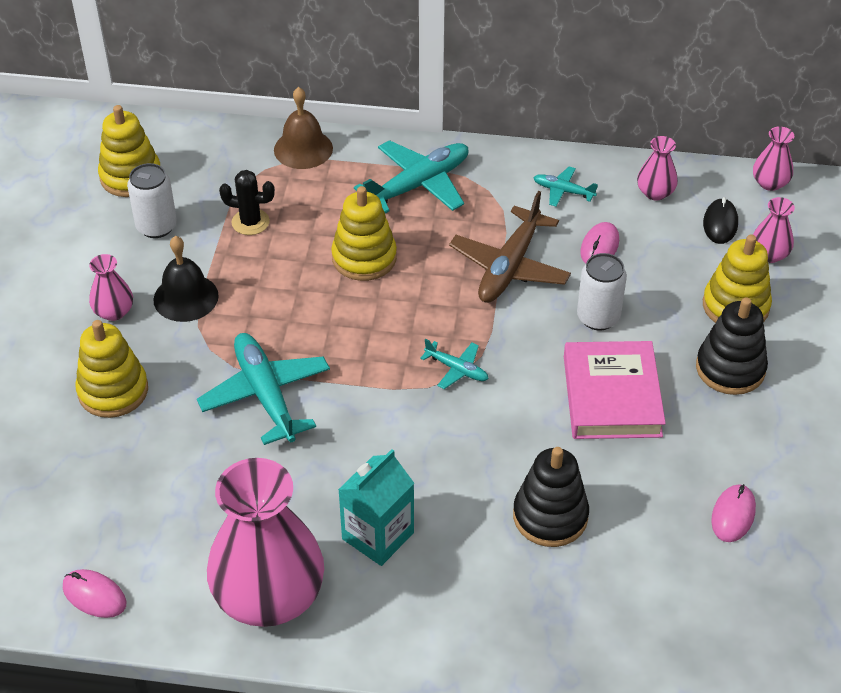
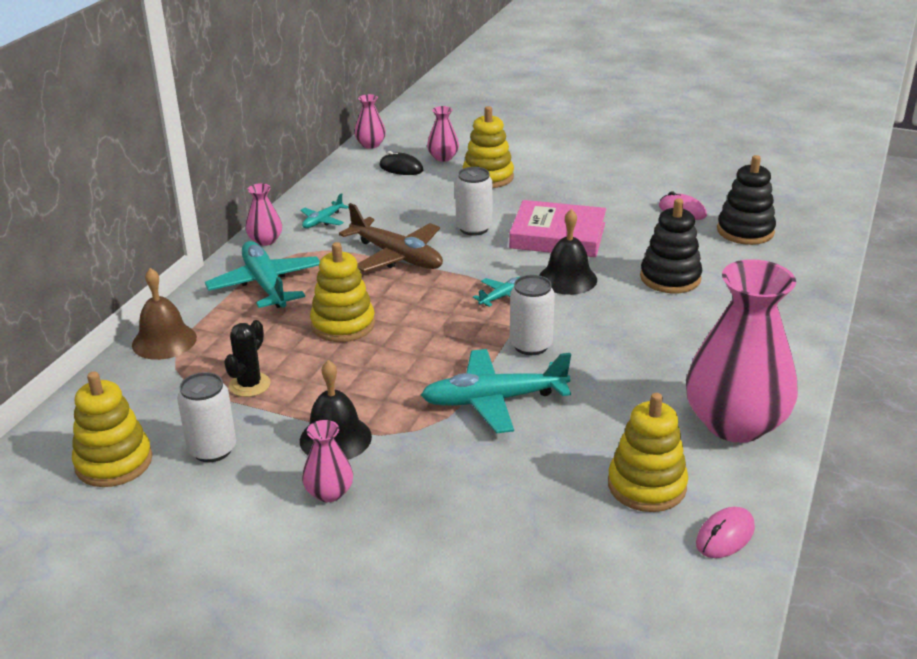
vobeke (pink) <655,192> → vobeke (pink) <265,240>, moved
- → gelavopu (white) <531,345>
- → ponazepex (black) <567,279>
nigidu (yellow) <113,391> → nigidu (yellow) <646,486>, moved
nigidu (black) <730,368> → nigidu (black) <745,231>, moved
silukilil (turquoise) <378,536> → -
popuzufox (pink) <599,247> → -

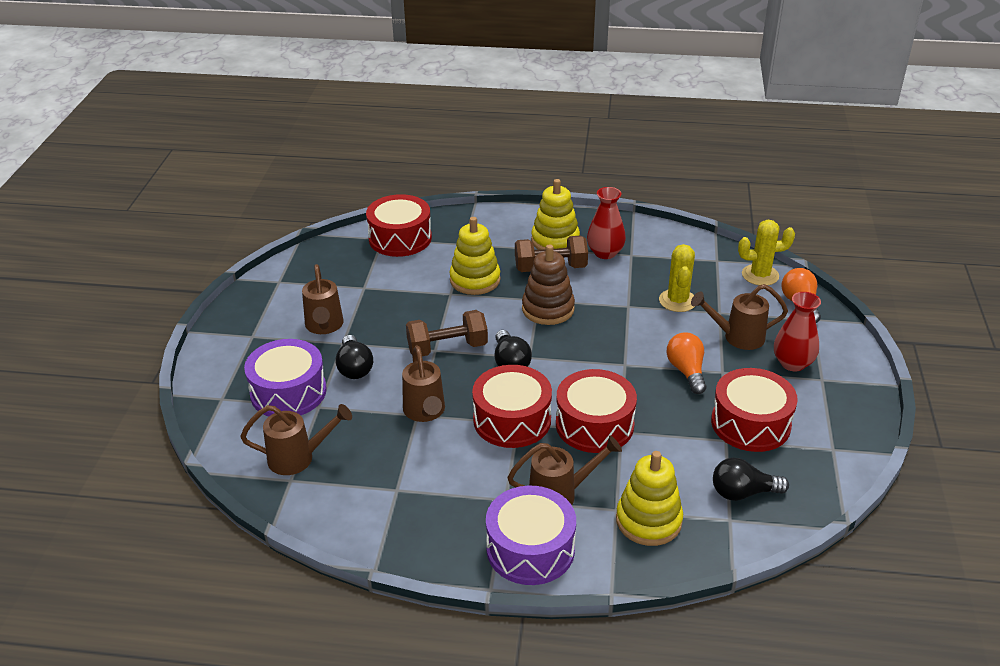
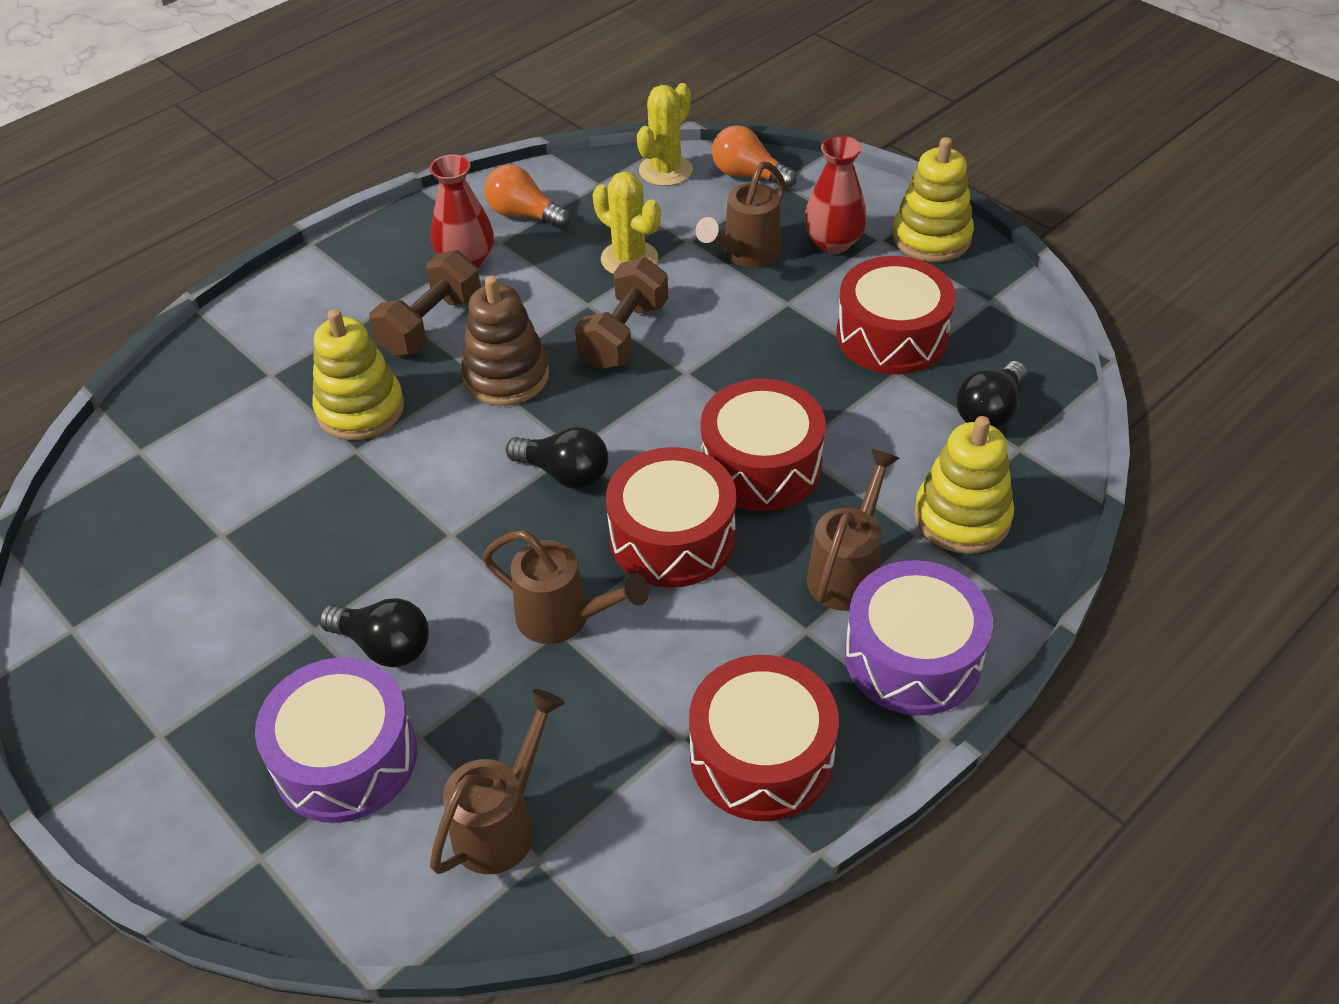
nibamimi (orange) <686,371> → nibamimi (orange) <524,215>, moved
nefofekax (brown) <447,348> → nefofekax (brown) <624,335>, moved
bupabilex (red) <400,238> → bupabilex (red) <761,756>, moved
nigidu (yellow) <555,241> → nigidu (yellow) <931,237>, moved
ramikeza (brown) <324,326> → -

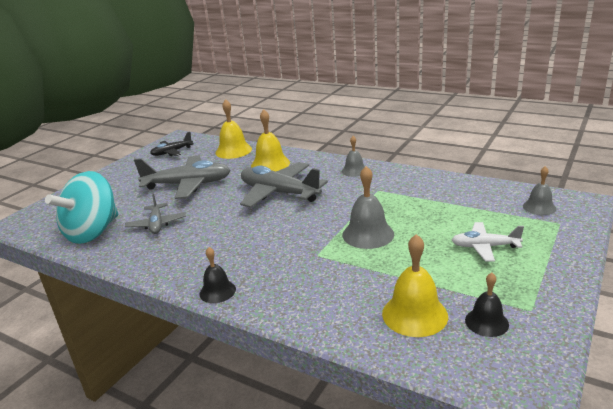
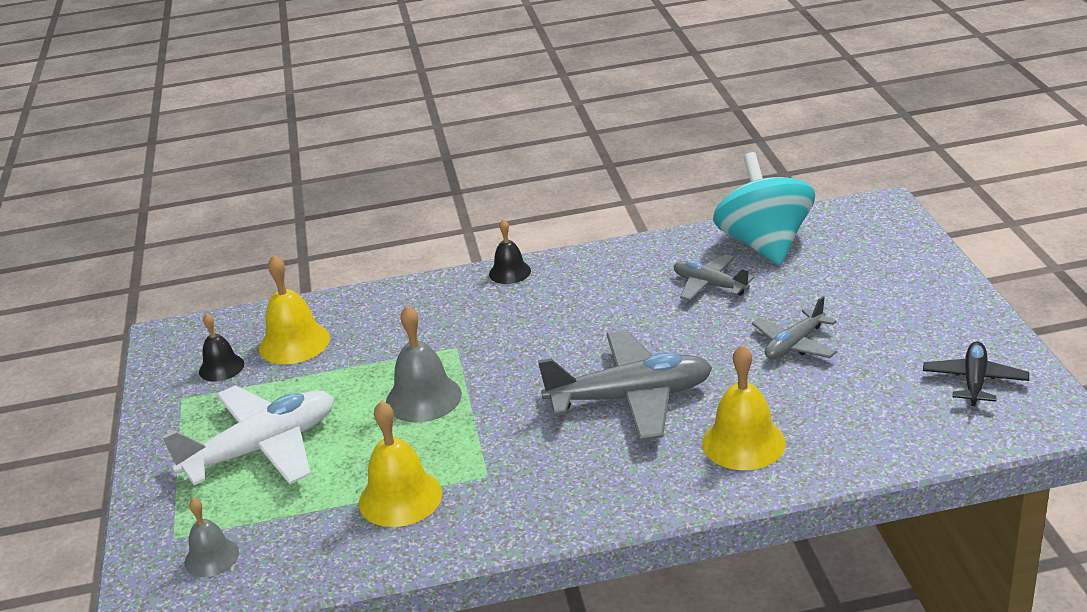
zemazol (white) <484,247> → zemazol (white) <262,449>, x1.80
ponazepex (yellow) <233,151> → ponazepex (yellow) <400,497>, moved
zemazol (grey) <188,185> → zemazol (grey) <794,344>, x0.56
ponazepex (grey) <354,171> → -

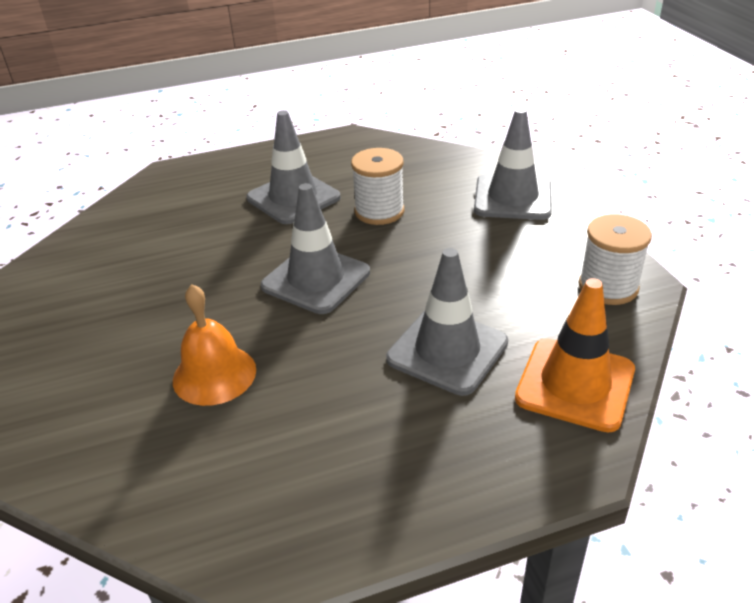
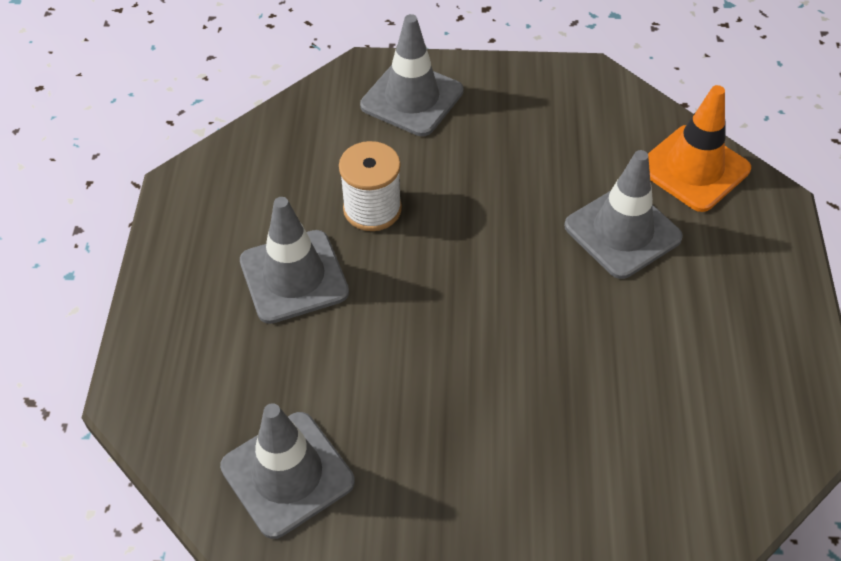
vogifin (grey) <316,279> → vogifin (grey) <287,474>, moved
ponazepex (orange) <214,374> → -
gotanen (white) <608,287> → -

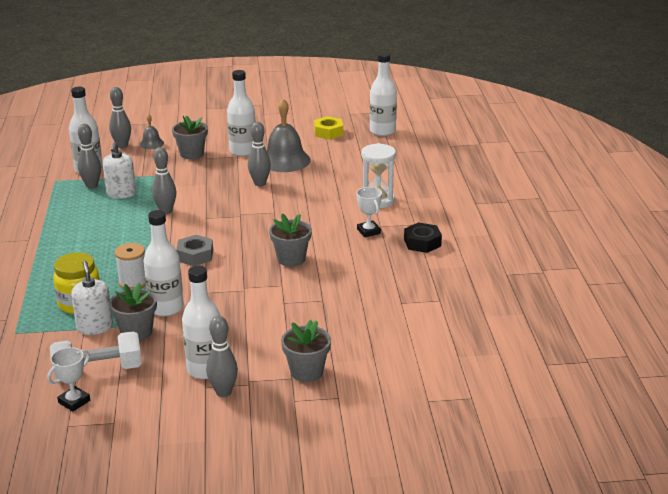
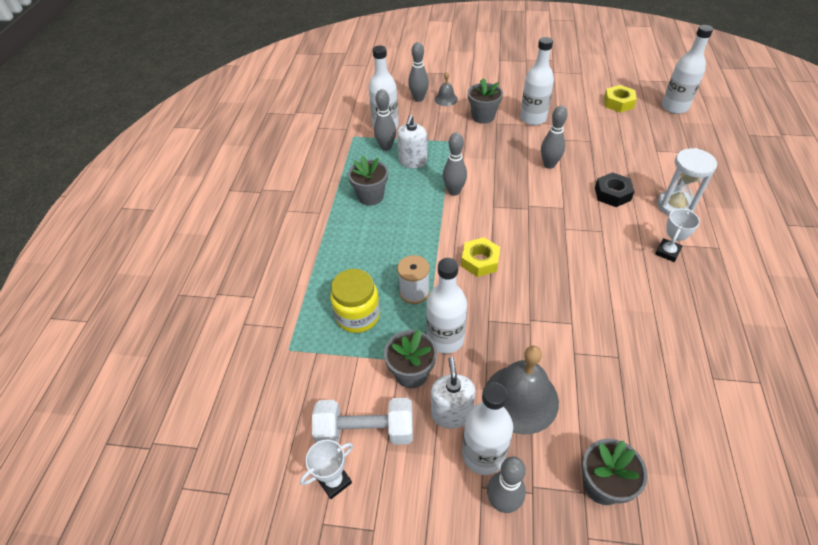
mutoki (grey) <291,259> → mutoki (grey) <370,196>, moved
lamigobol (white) <95,327> → lamigobol (white) <451,413>, moved
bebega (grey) <195,255> → bebega (yellow) <480,261>
ponazepex (grey) <285,160> → ponazepex (grey) <521,398>, moved
bebega (black) <422,243> → bebega (black) <612,194>, moved
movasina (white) <368,231> → movasina (white) <667,252>, 45 degrees clockwise

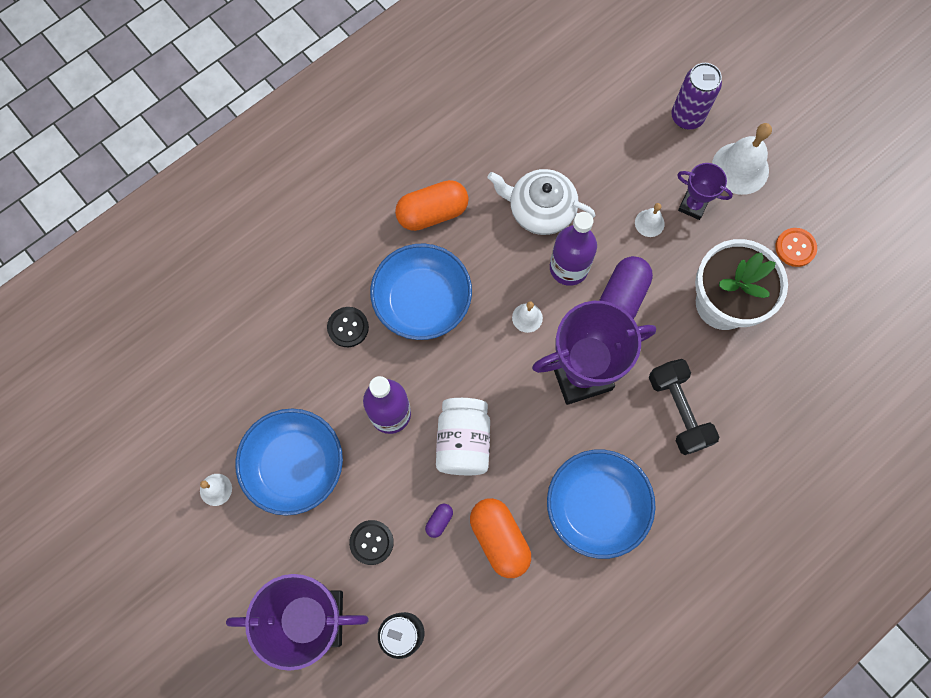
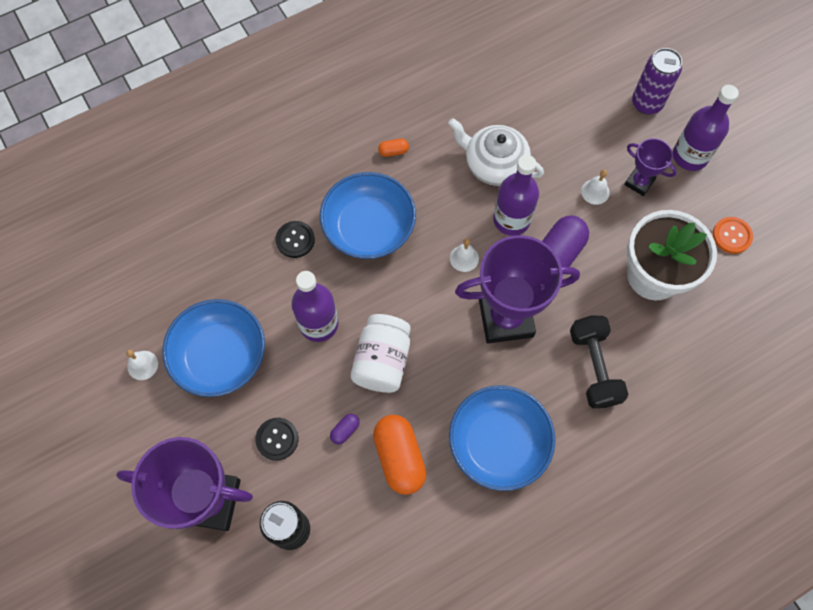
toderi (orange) <432,213> → toderi (orange) <393,151>, x0.44
ponazepex (white) <740,168> → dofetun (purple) <690,156>

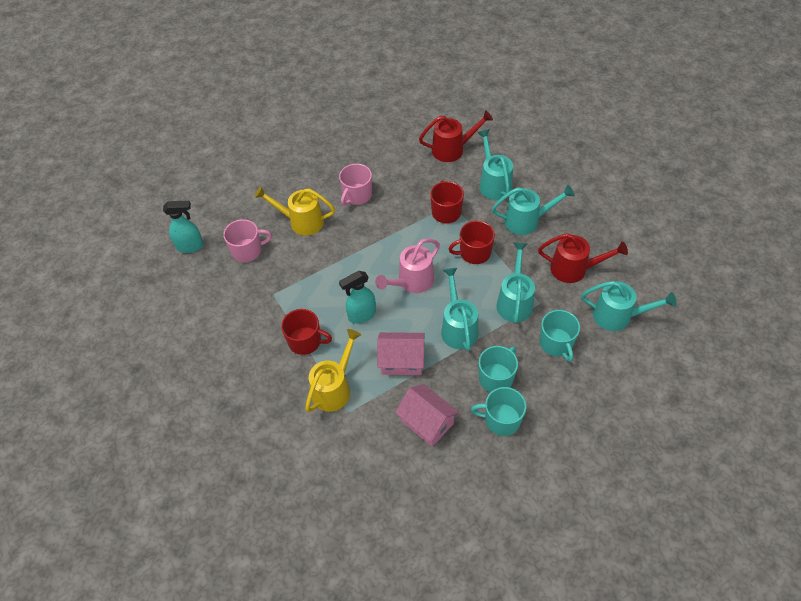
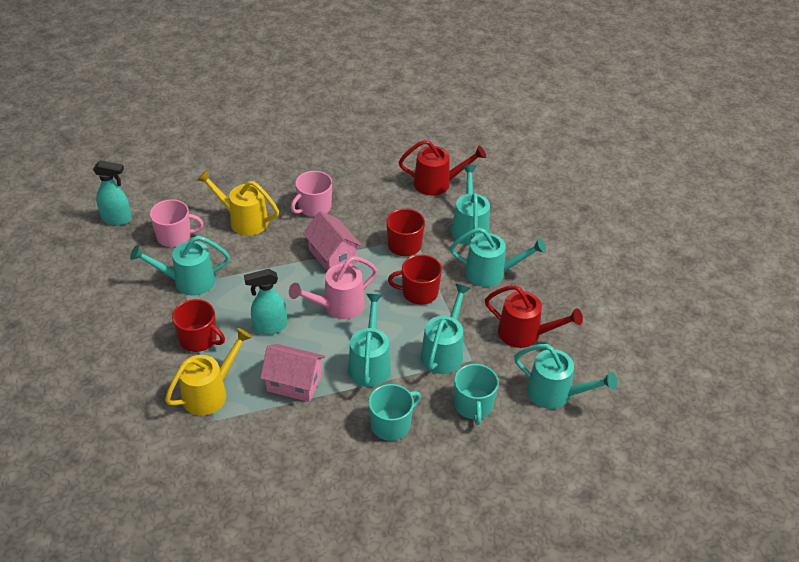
- → ramikeza (turquoise) <187,281>
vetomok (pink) <427,422> → vetomok (pink) <332,255>, moved
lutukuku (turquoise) <501,420> → -

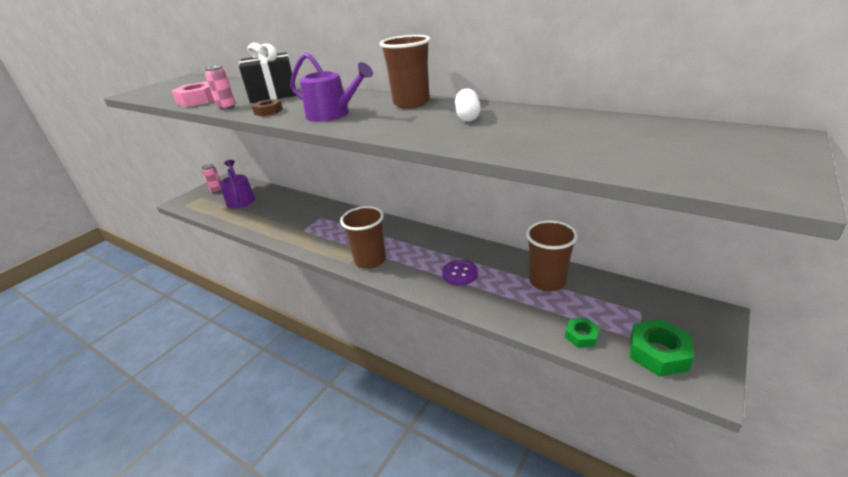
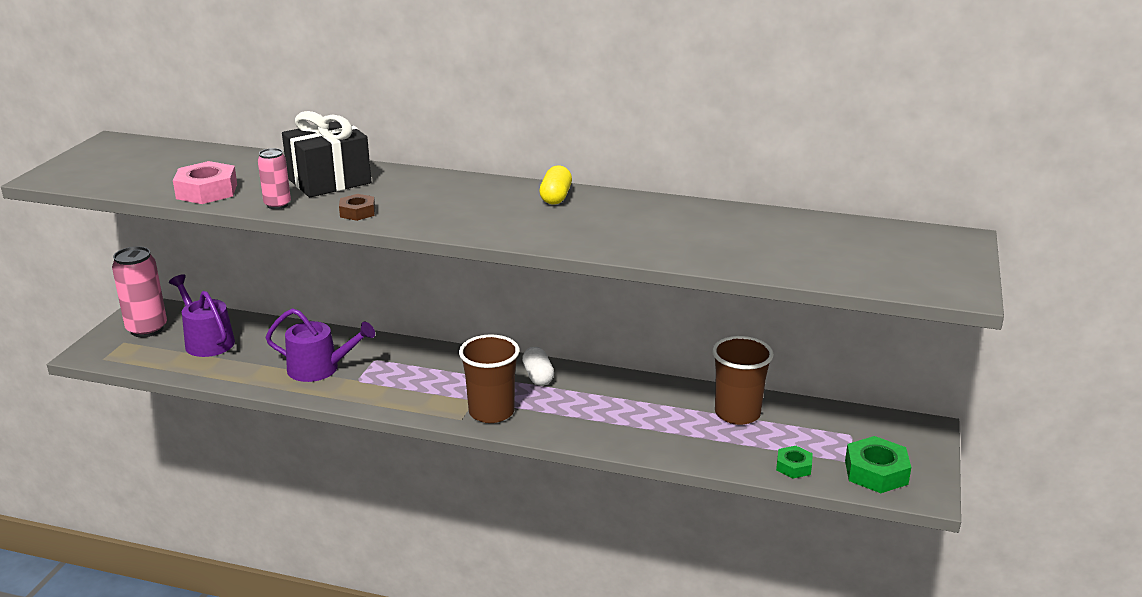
gelavopu (pink) <217,190> → gelavopu (pink) <147,329>, x1.78
ramikeza (purple) <332,114> → ramikeza (purple) <319,369>, moved
toderi (white) <467,116> → toderi (white) <538,376>, moved
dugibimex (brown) <411,103> → toderi (yellow) <555,197>
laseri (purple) <460,274> → -

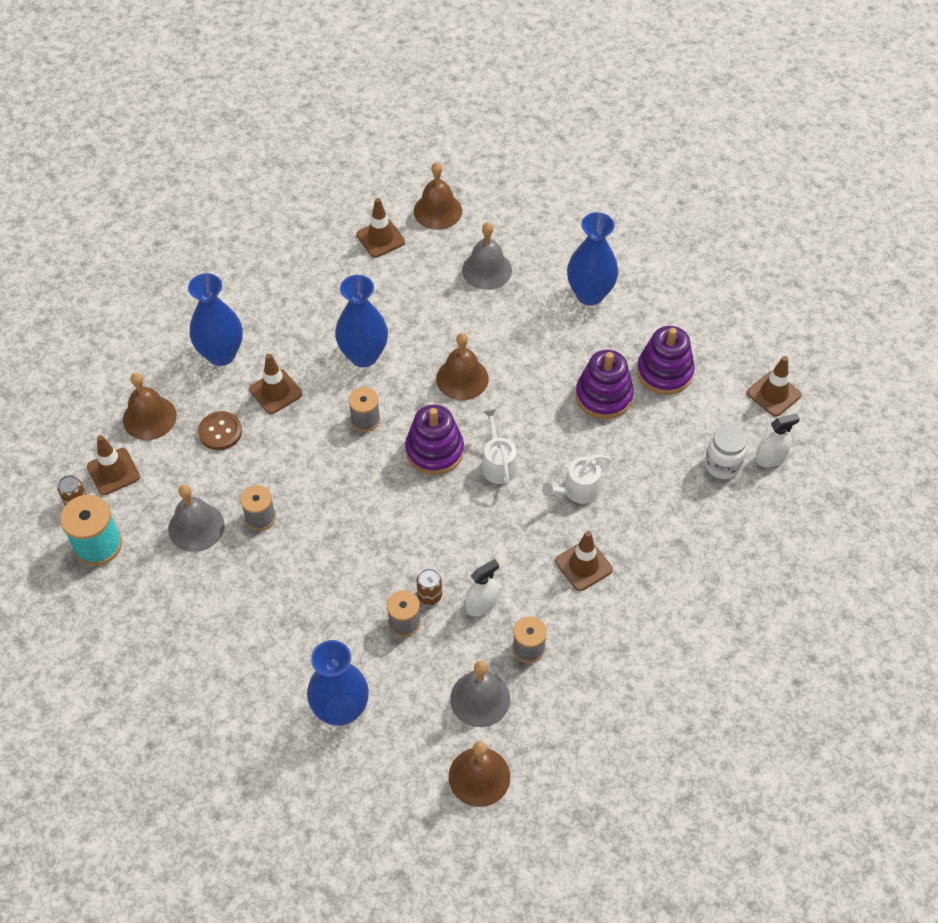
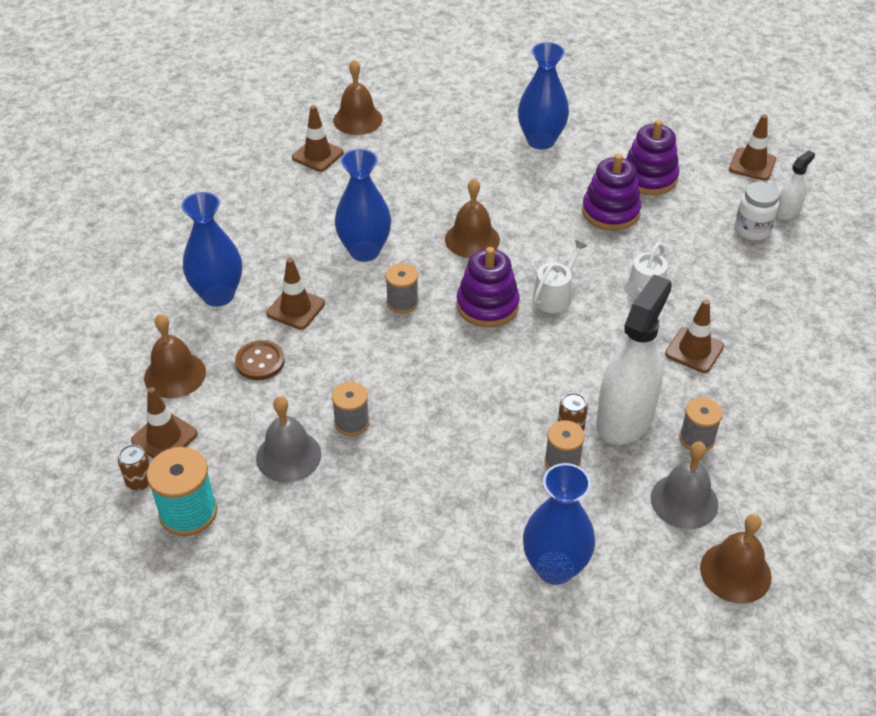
ramikeza (white) <498,463> → ramikeza (white) <555,295>, 75 degrees clockwise
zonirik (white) <481,604> → zonirik (white) <625,418>, x2.07
ponazepex (grey) <487,270> → -

